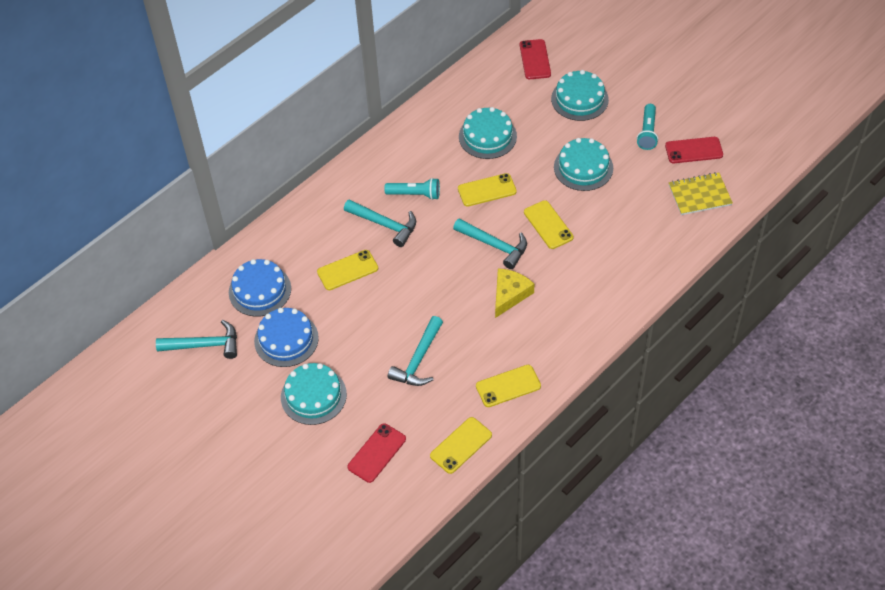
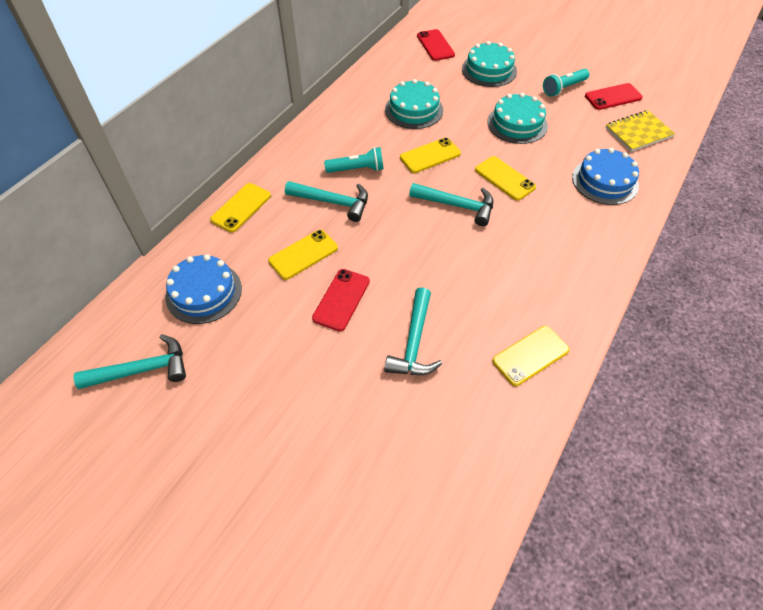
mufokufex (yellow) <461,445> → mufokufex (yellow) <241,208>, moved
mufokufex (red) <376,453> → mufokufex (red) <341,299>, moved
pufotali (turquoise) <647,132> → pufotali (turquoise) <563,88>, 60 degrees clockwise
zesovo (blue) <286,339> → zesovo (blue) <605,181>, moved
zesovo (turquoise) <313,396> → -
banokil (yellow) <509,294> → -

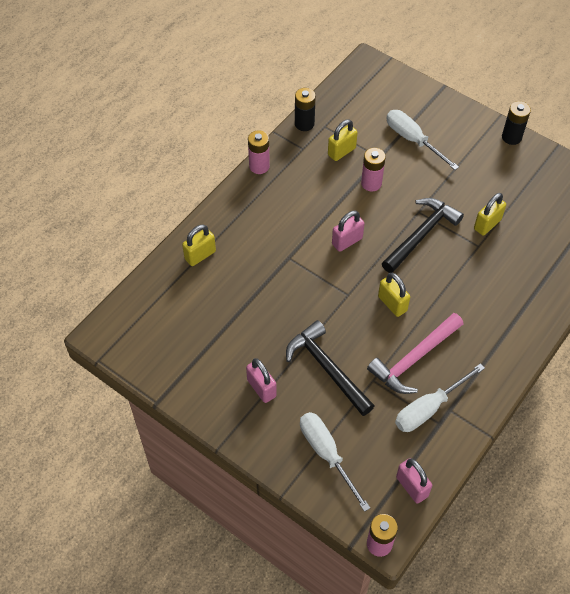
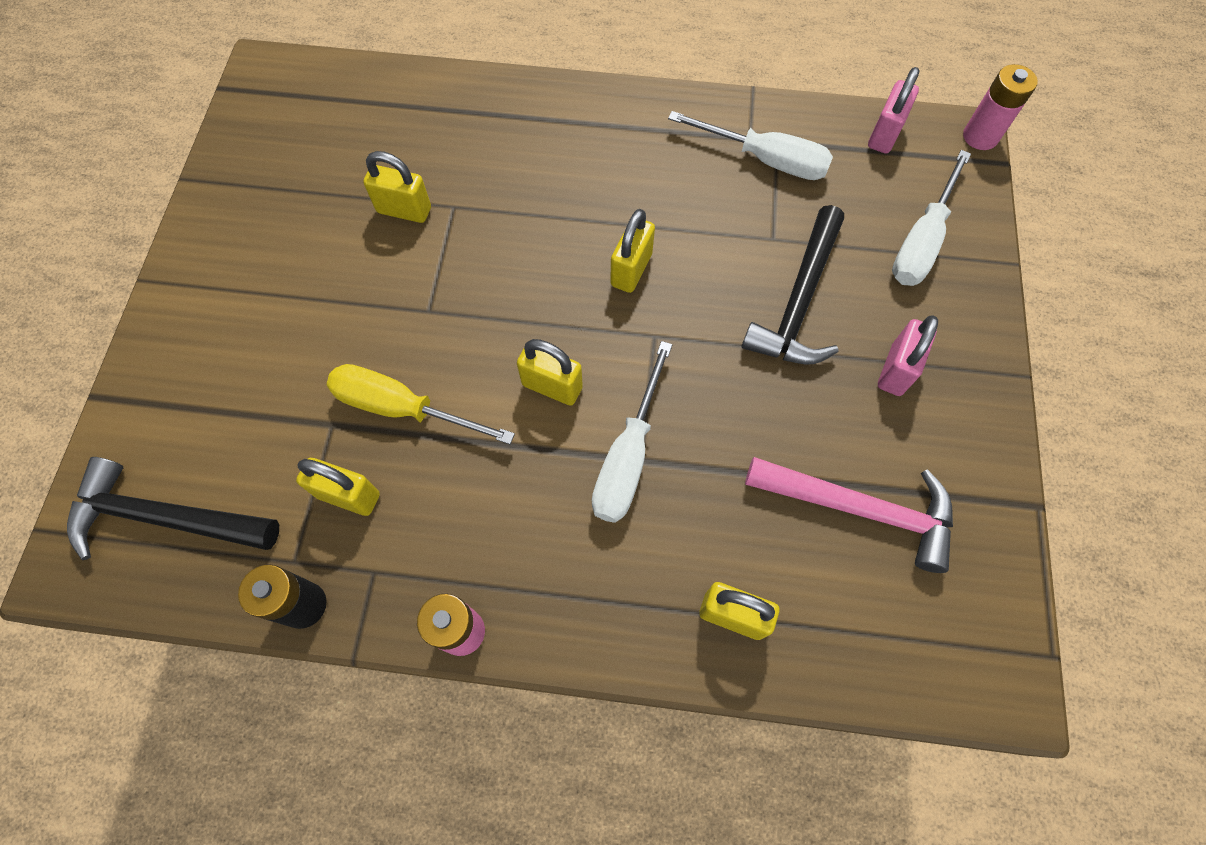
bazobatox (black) <421,234> → bazobatox (black) <165,518>, moved
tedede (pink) <371,183> → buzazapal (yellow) <403,408>
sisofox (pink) <347,241> → sisofox (yellow) <552,386>
buzazapal (white) <413,140> → buzazapal (white) <628,456>, moved
bazobatox (pink) <414,359> → bazobatox (pink) <860,509>, moved
tedede (black) <511,137> → -

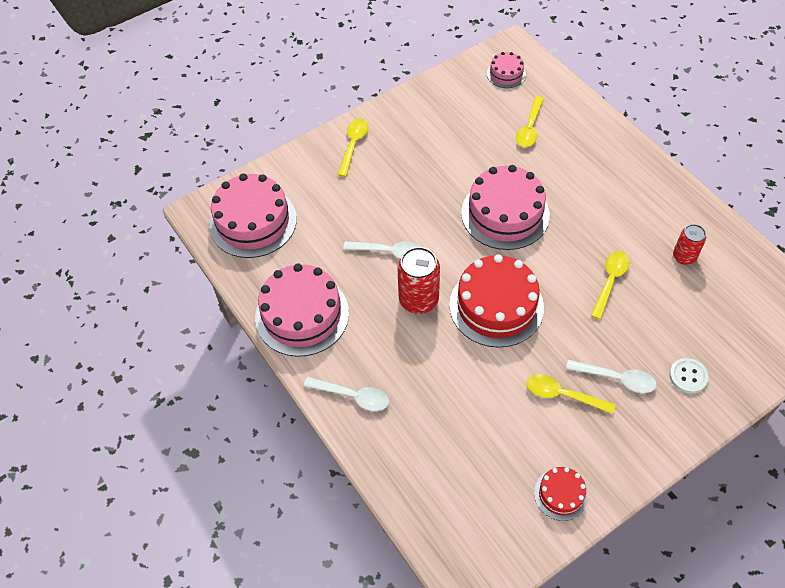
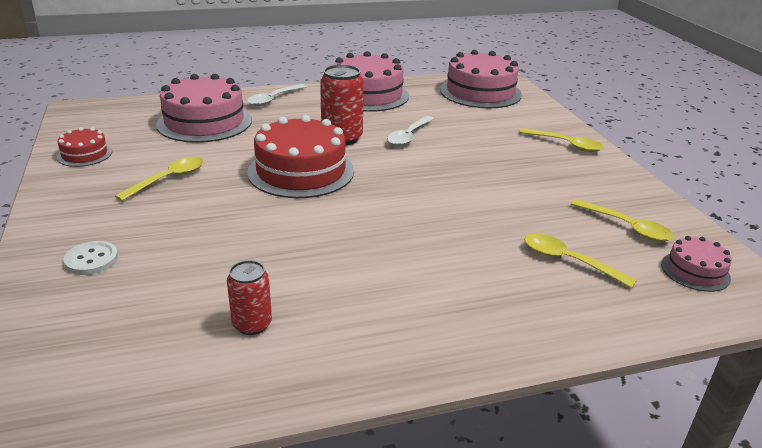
zesovo (pink) <505,214> → zesovo (pink) <204,122>, moved
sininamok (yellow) <610,281> → sininamok (yellow) <626,227>, moved
sininamok (white) <616,378> → -

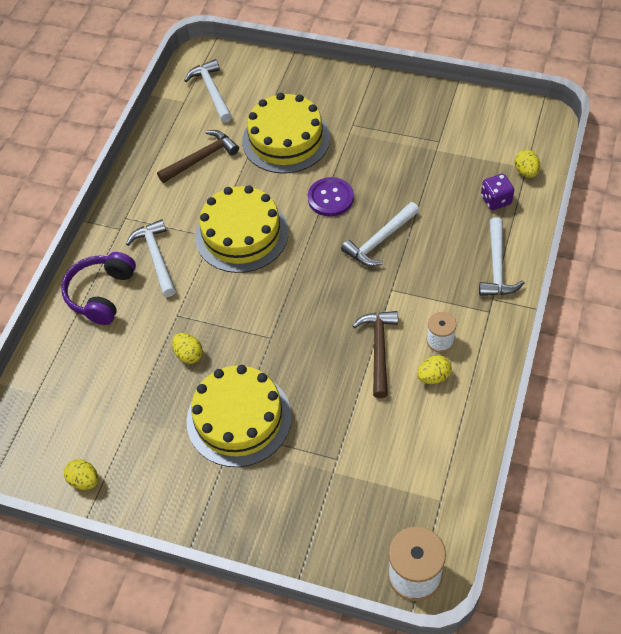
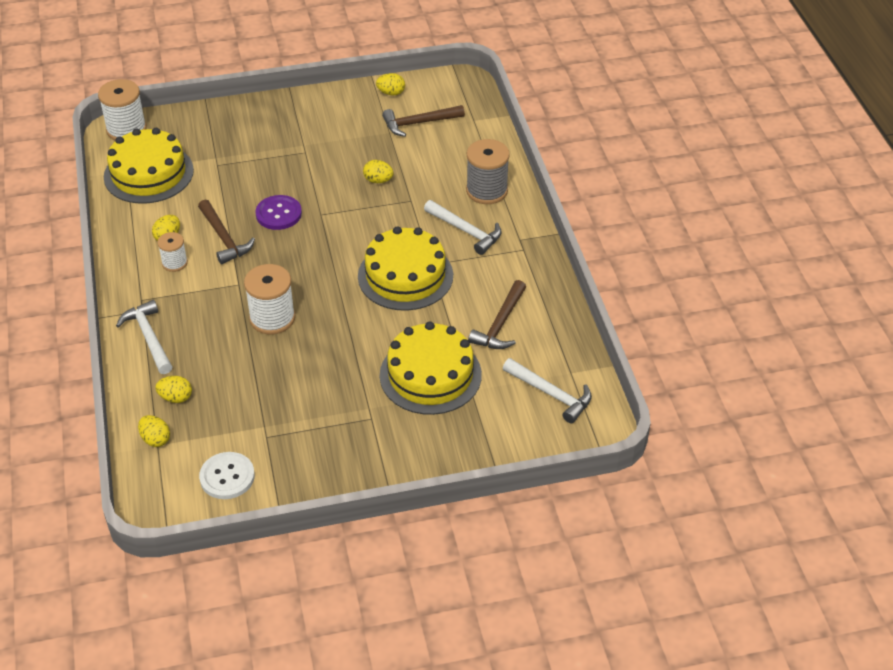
zesovo (yellow) <239,418> → zesovo (yellow) <148,173>, moved
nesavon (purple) <496,200> → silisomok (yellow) <176,398>
- → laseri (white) <227,477>
bazobatox (white) <380,241> → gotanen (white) <272,318>
laseri (purple) <330,198> → laseri (purple) <278,214>, moved
- → bazobatox (brown) <419,123>
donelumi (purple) <101,294> → gotanen (grey) <487,191>

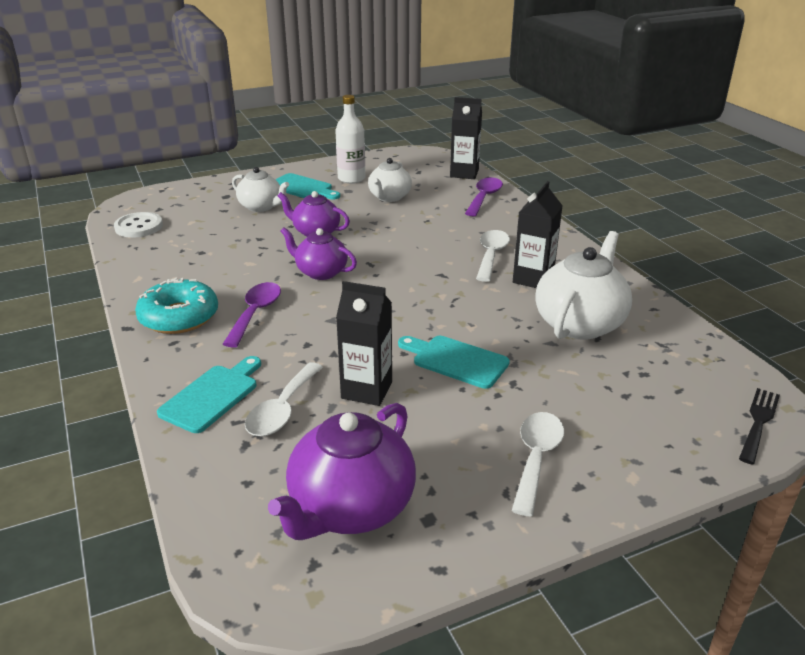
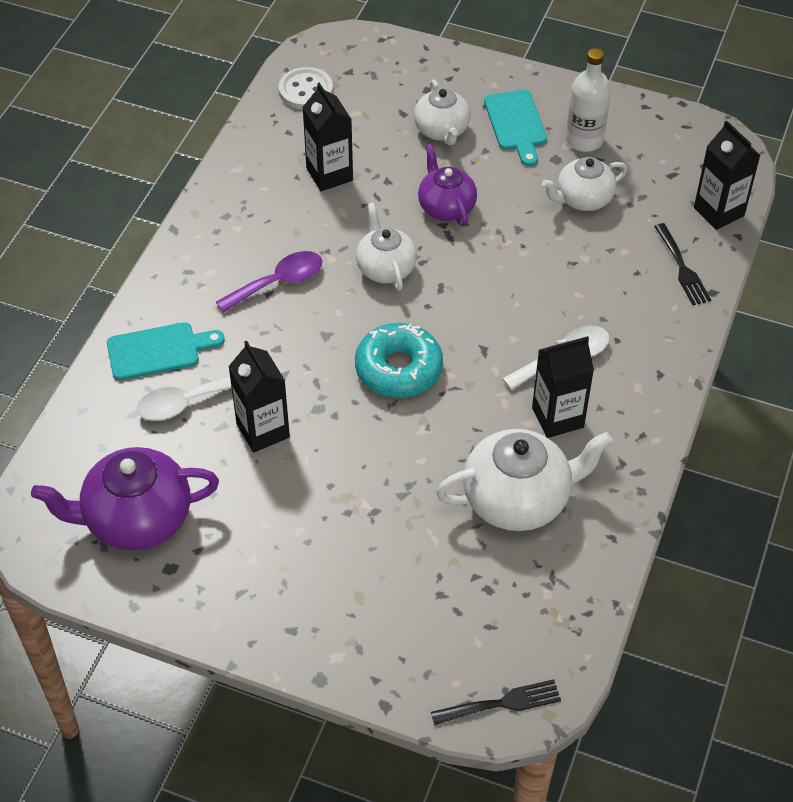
- → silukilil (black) <329,174>
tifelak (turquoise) <179,317> → tifelak (turquoise) <398,369>, moved
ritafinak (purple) <321,272> → ritafinak (white) <385,268>
sininamok (purple) <484,197> → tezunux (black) <682,268>
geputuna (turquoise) <456,361> → -
sininamok (white) <536,458> → -

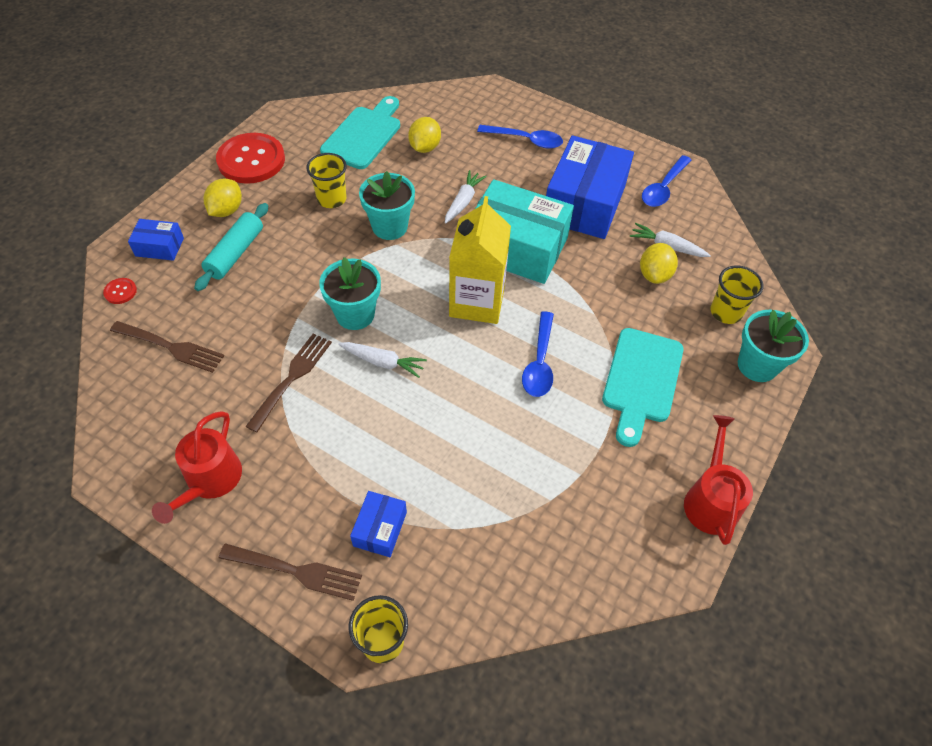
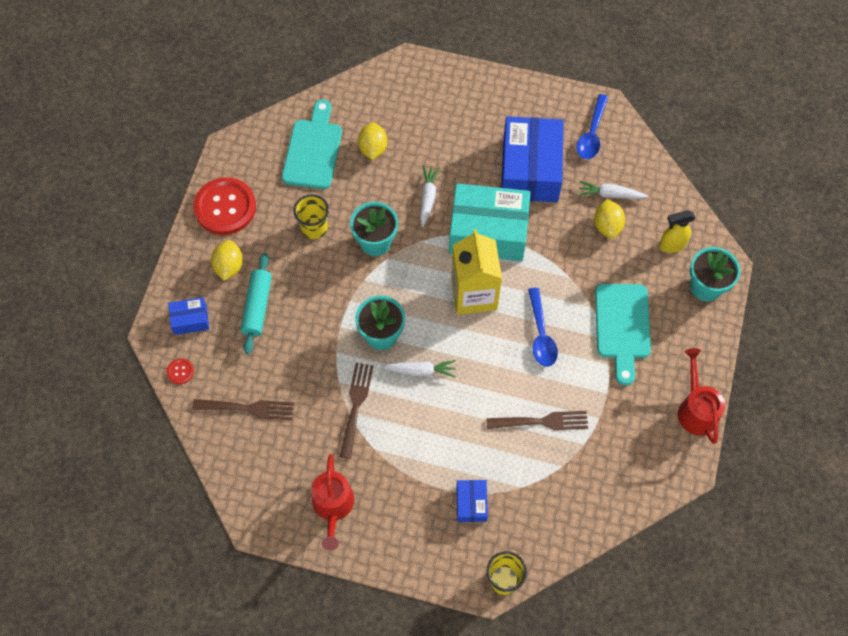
tezunux (brown) <296,571> → tezunux (brown) <542,422>, moved
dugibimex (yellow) <726,312> → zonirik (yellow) <671,245>
sininamok (blue) <525,140> → -

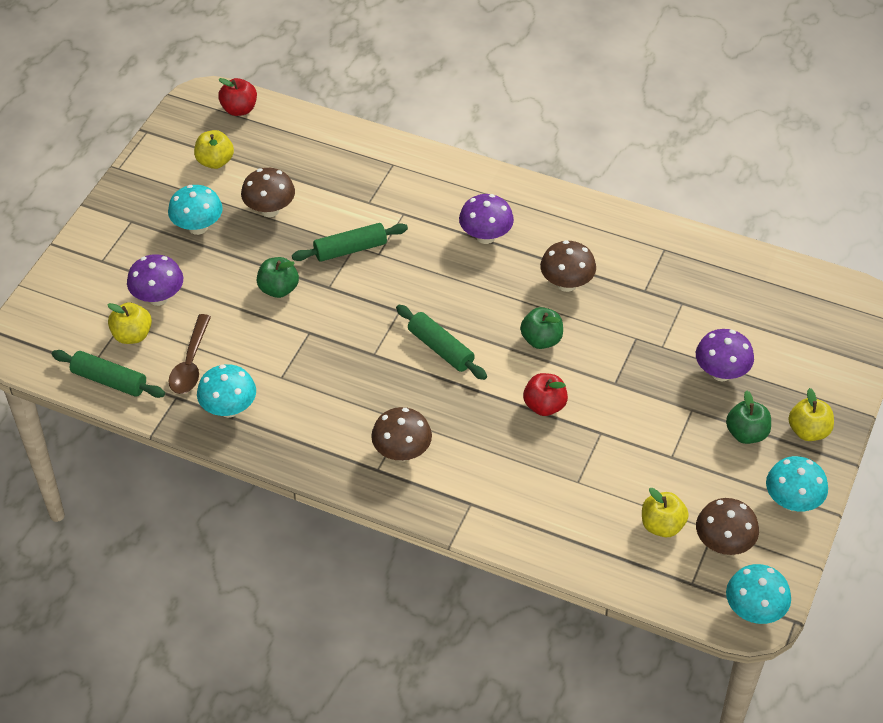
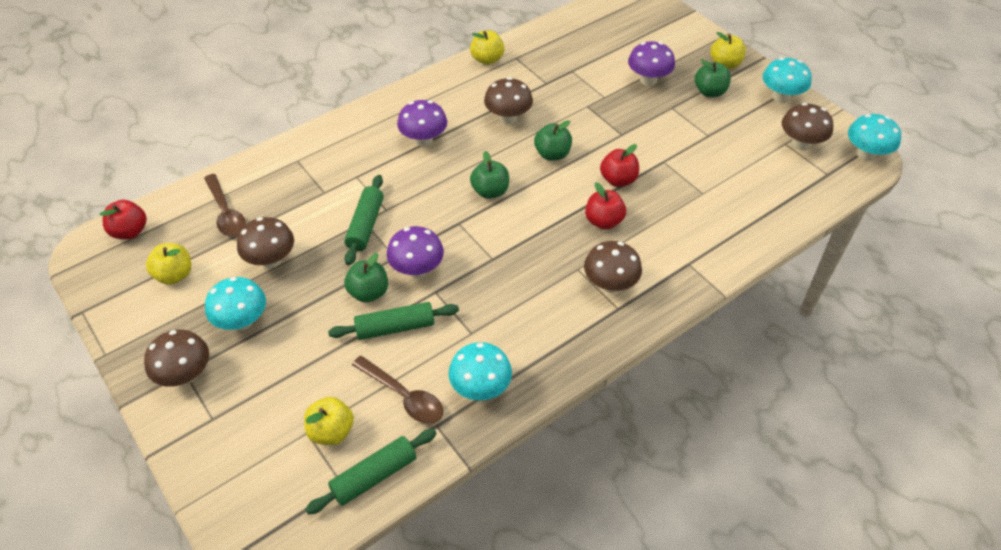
- → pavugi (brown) <185,375>
- → sininamok (brown) <226,213>
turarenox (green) <440,349> → turarenox (green) <395,327>, moved
pavugi (purple) <158,297> → pavugi (purple) <417,269>, moved
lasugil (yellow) <662,525> → lasugil (yellow) <487,59>, moved
- → lasugil (green) <490,191>
- → lasugil (red) <603,221>

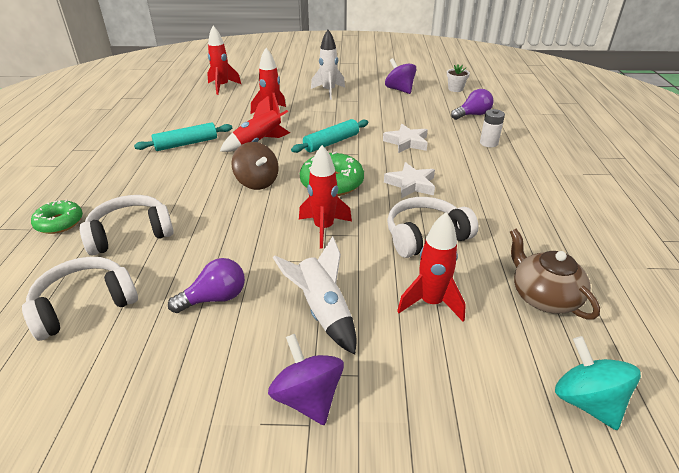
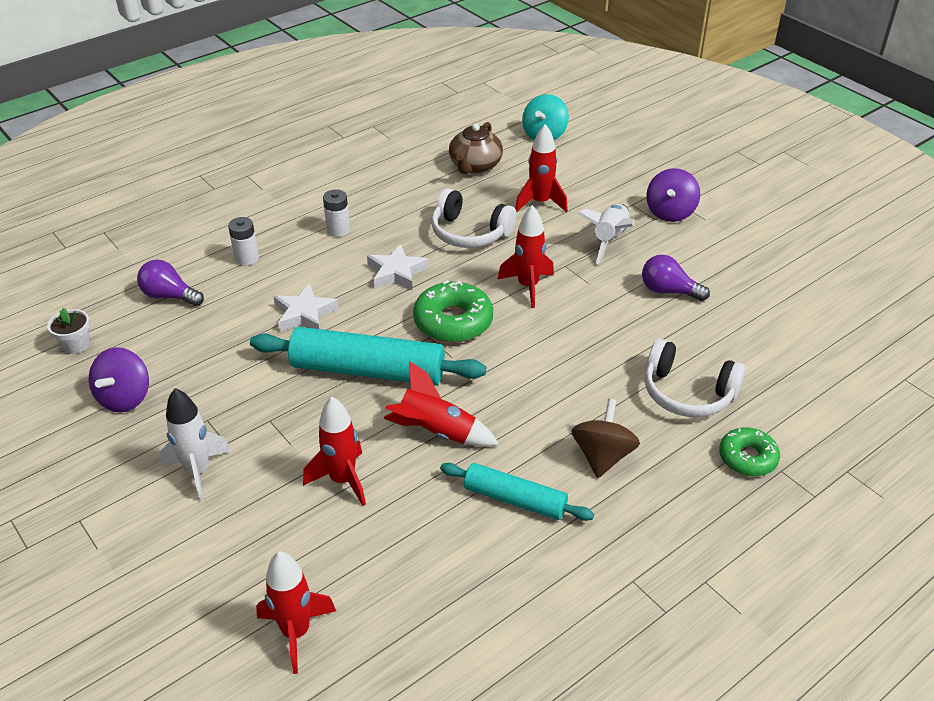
turarenox (turquoise) <331,142> → turarenox (turquoise) <367,370>, x1.67
- → tedede (white) <338,230>
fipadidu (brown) <257,182> → fipadidu (brown) <602,456>, moved
donelumi (white) <84,305> → -

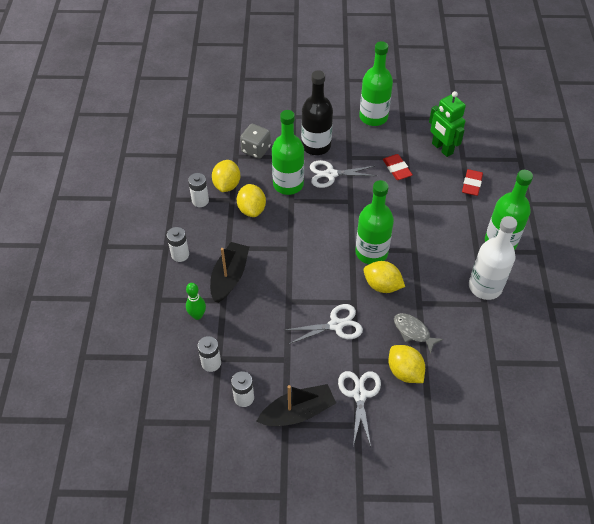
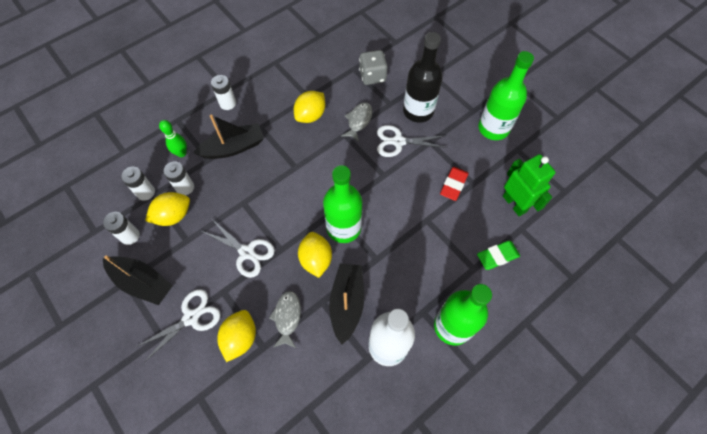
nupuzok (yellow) <227,185> → nupuzok (yellow) <173,216>, moved
tedede (white) <200,201> → tedede (white) <185,187>, moved
- → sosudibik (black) <347,303>
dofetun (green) <288,184> → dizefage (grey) <358,121>
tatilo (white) <330,174> → tatilo (white) <398,142>, 45 degrees counterclockwise
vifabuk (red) <471,184> → vifabuk (green) <497,256>
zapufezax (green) <442,148> → zapufezax (green) <514,204>, 135 degrees clockwise

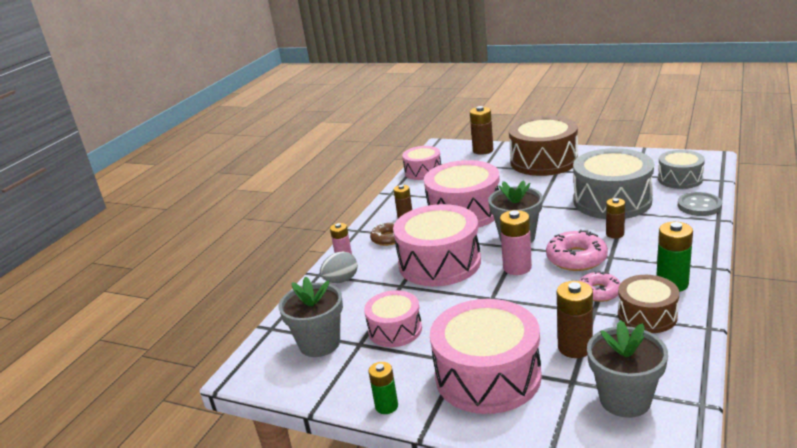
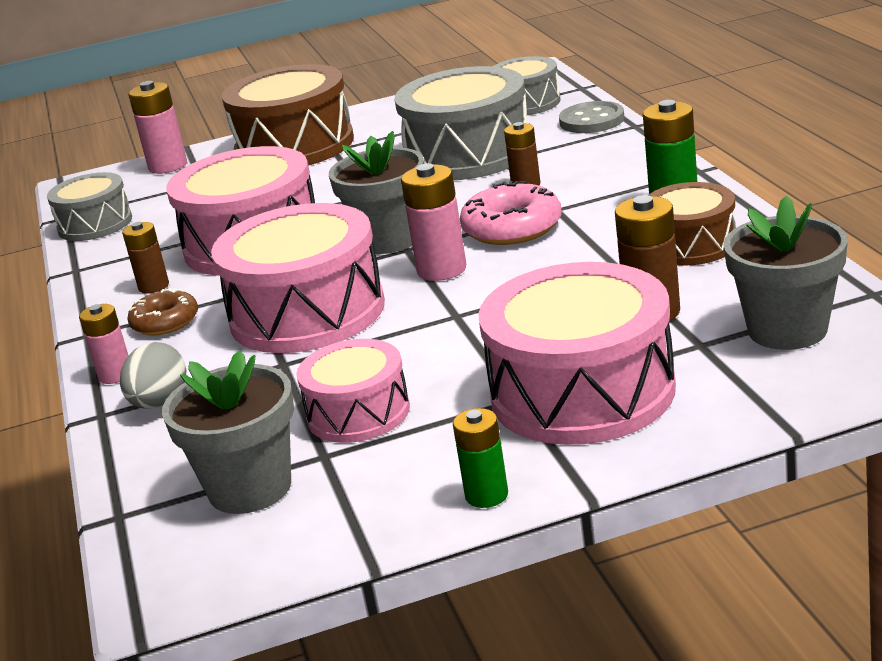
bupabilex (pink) <423,171> → bupabilex (grey) <95,224>
tedede (brown) <483,150> → tedede (pink) <168,166>
tifelak (pink) <599,292> → -

